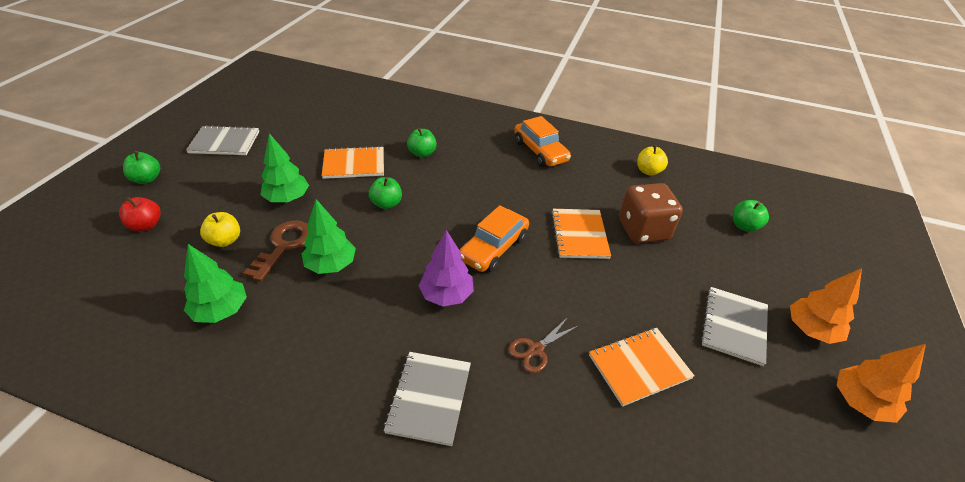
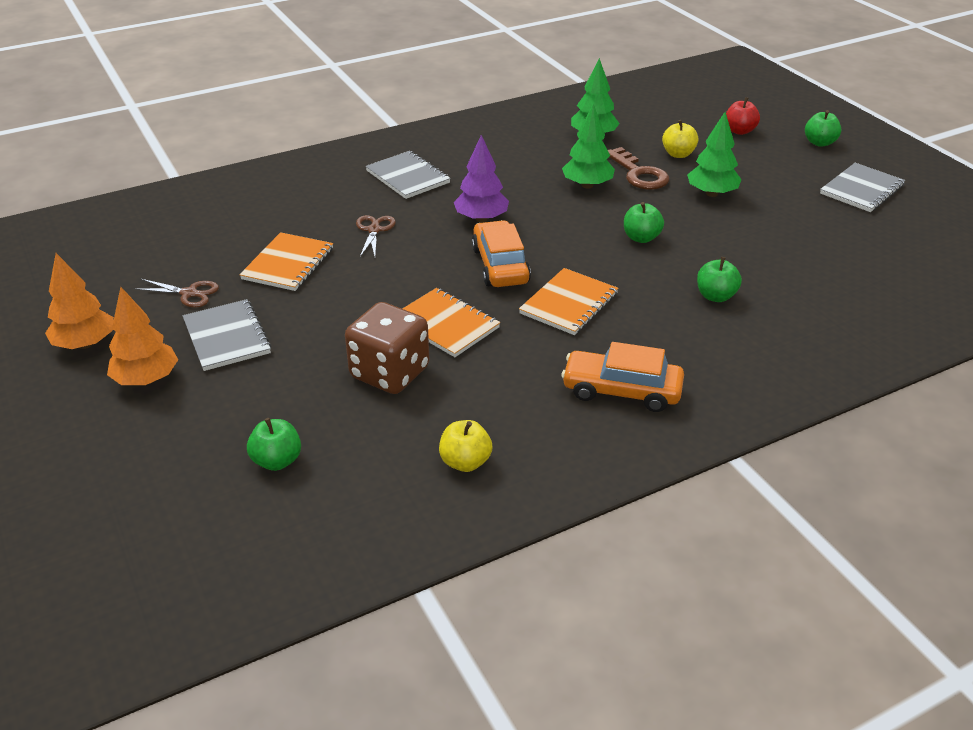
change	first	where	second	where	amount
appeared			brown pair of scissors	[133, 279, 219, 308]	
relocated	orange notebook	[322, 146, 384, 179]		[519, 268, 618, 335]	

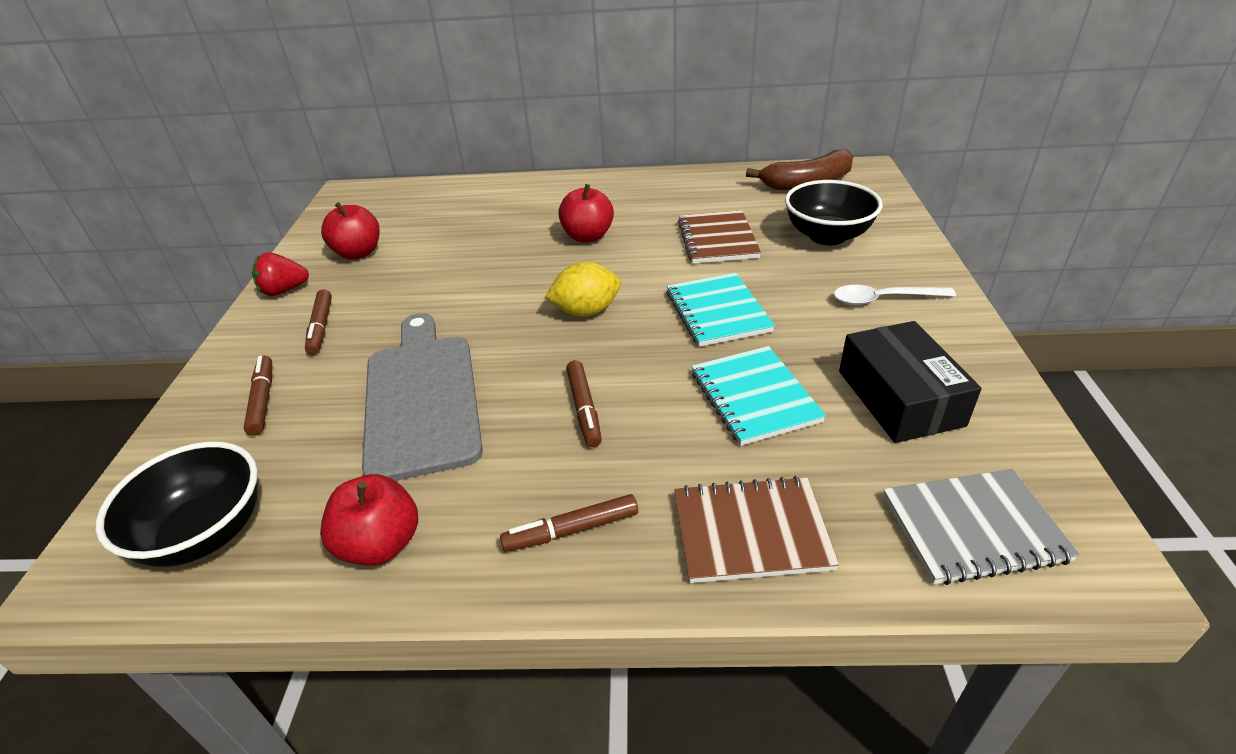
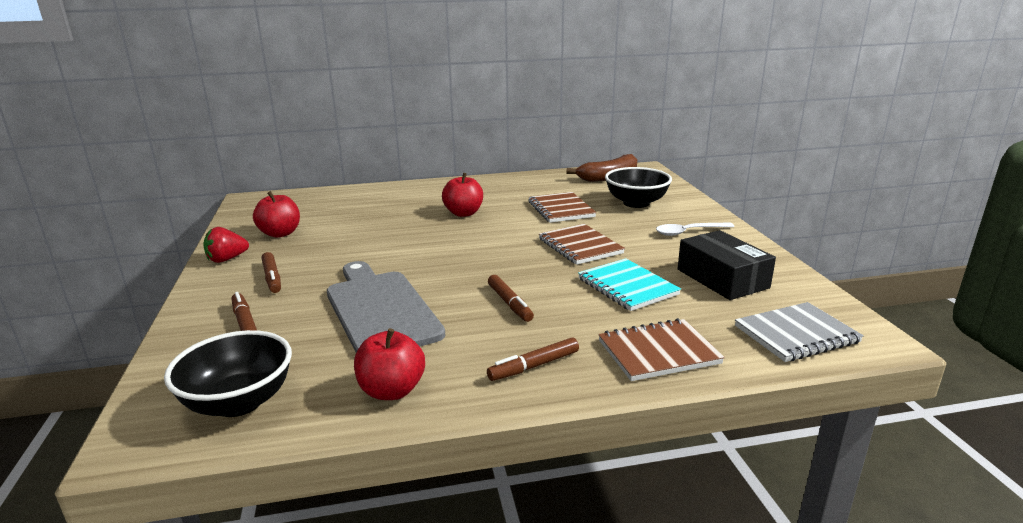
change	first	where	second	where	amount
colour	teal notebook	[667, 273, 775, 347]	brown notebook	[539, 224, 625, 265]	
missing	yellow citrus fruit	[545, 262, 621, 317]			

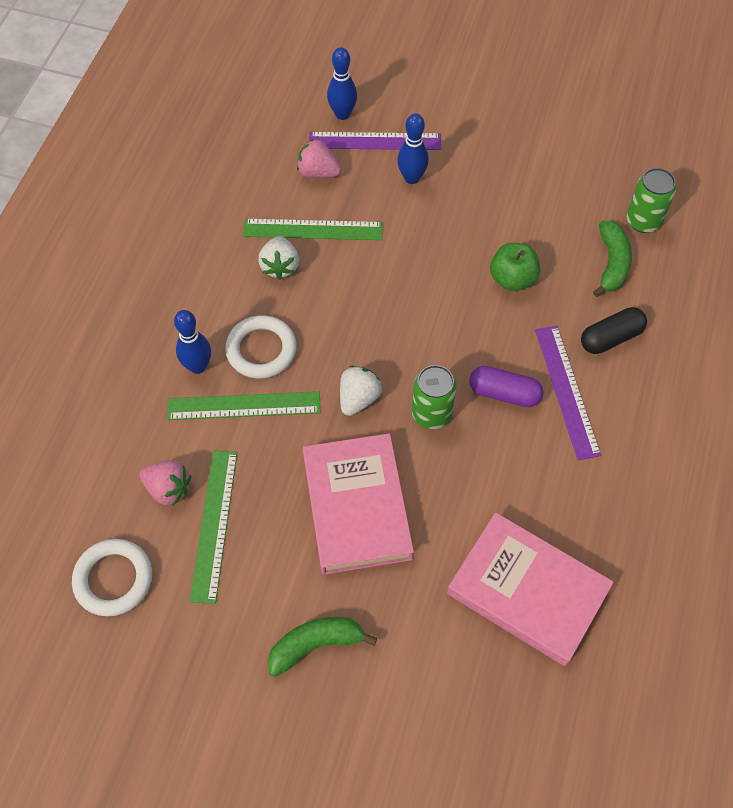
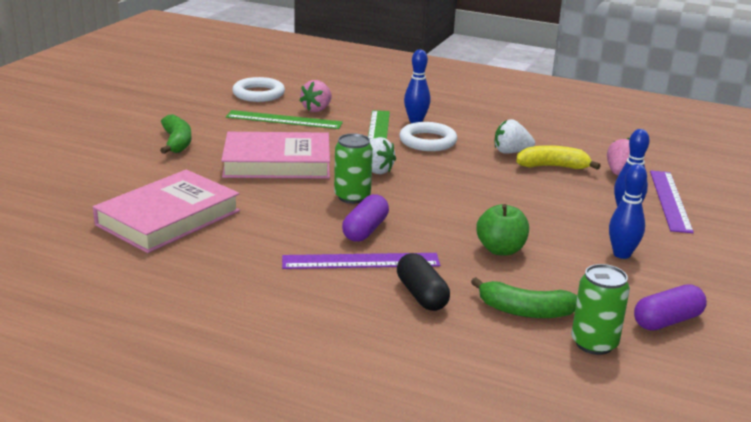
change	first	where	second	where	amount
exchanged	leaf-green measuring stick	[243, 219, 383, 240]	yellow toy banana	[516, 145, 601, 170]	
relocated	cobalt bowling pin	[327, 47, 357, 120]		[609, 164, 647, 259]	
appeared			royal purple pill	[634, 284, 707, 331]	

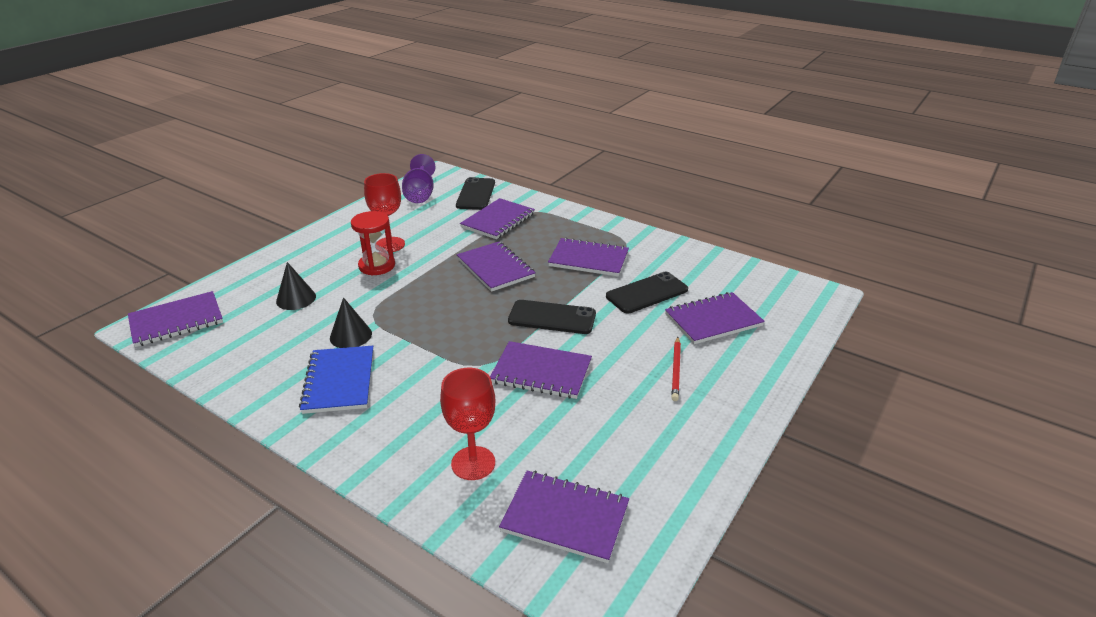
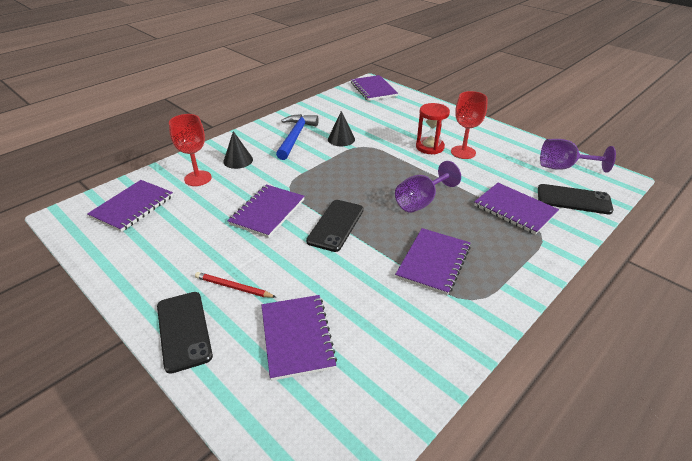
change	first	where	second	where	amount
relocated	jet-black smartphone	[606, 272, 688, 314]		[157, 292, 213, 374]	
relocated	jet-black solid cone	[276, 262, 316, 310]		[223, 131, 253, 169]	
exchanged	cobalt notebook	[299, 346, 374, 414]	cobalt hammer	[276, 114, 319, 160]	
exchanged	royal purple notebook	[457, 241, 536, 292]	royal purple wine glass	[395, 161, 461, 213]	

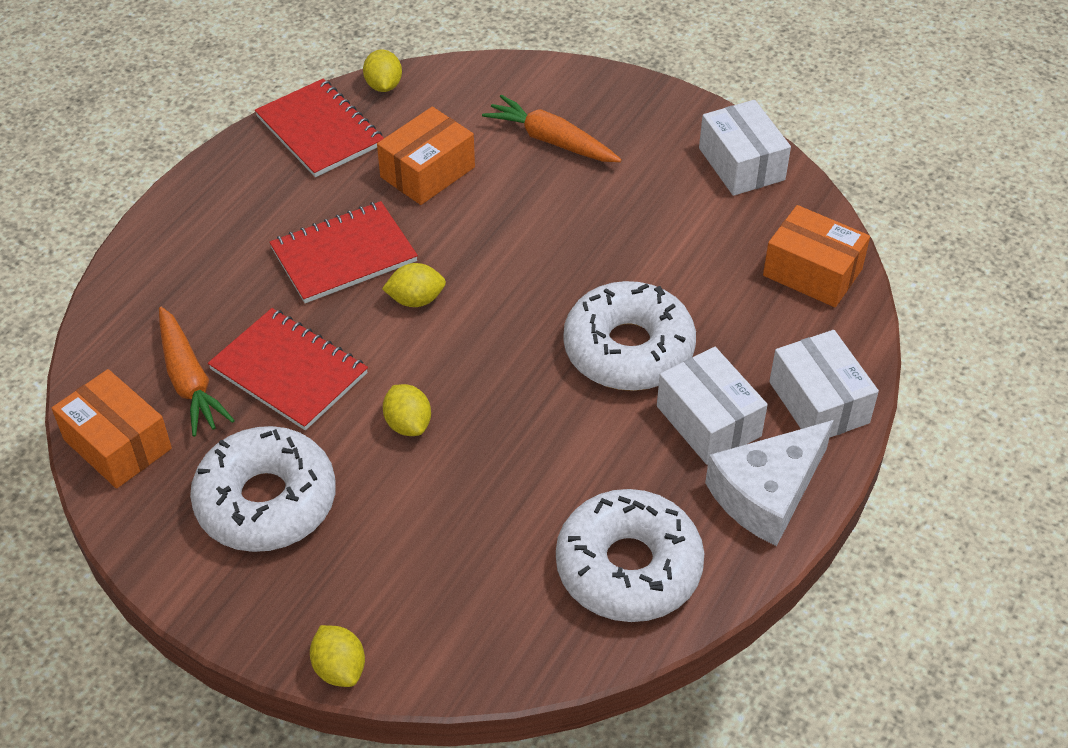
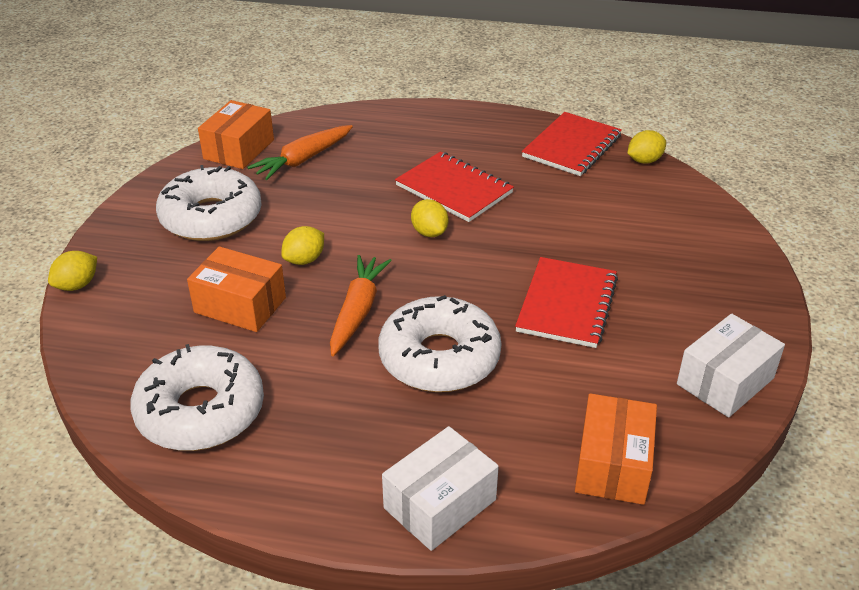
change	first	where	second	where	amount
relocated	orange parcel	[377, 107, 475, 205]		[187, 246, 286, 332]	
relocated	orange carrot	[482, 95, 622, 162]		[330, 255, 392, 356]	
relocated	red notebook	[208, 308, 368, 430]		[515, 257, 618, 348]	
missing	white parcel	[657, 347, 768, 465]			
missing	white piece of cheese	[705, 420, 834, 546]			

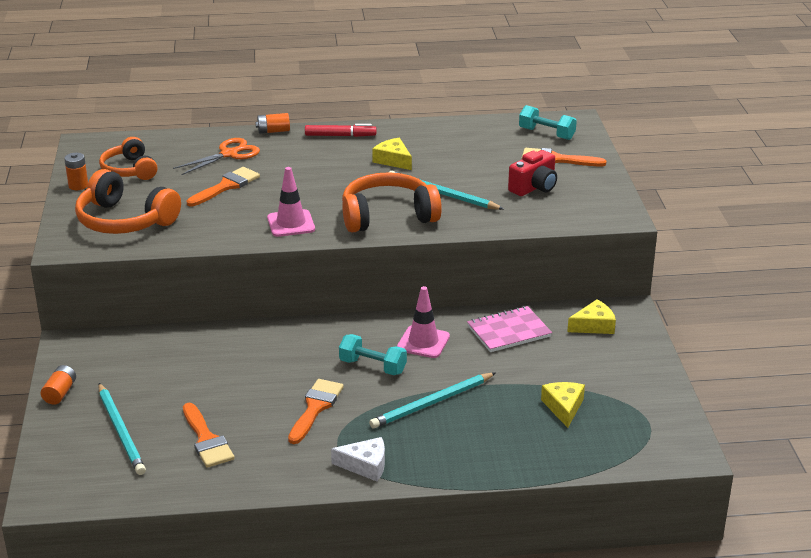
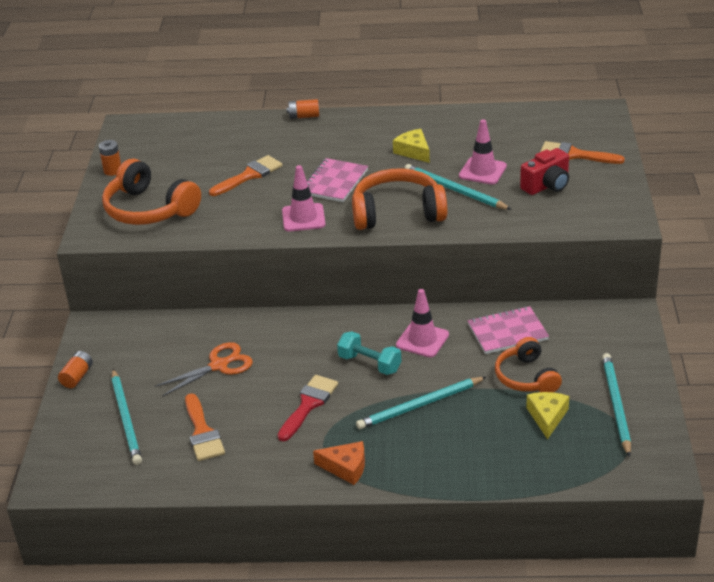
change	first	where	second	where	amount
relocated	orange pair of scissors	[173, 138, 260, 175]		[155, 342, 253, 397]	
colour	orange paintbrush	[288, 379, 344, 444]	red paintbrush	[278, 375, 338, 441]	
appeared			rosy notebook	[306, 158, 368, 202]	
colour	white piece of cheese	[331, 437, 385, 481]	orange piece of cheese	[313, 441, 365, 485]	
appeared			rosy road cone	[459, 119, 507, 185]	
relocated	orange over-ear headphones	[99, 137, 158, 180]		[495, 337, 562, 392]	
appeared			teal wooden pencil	[602, 353, 631, 457]	
missing	red marker pen	[305, 124, 376, 137]			
missing	teal free weight	[519, 105, 577, 140]			
missing	yellow piece of cheese	[567, 299, 616, 334]			

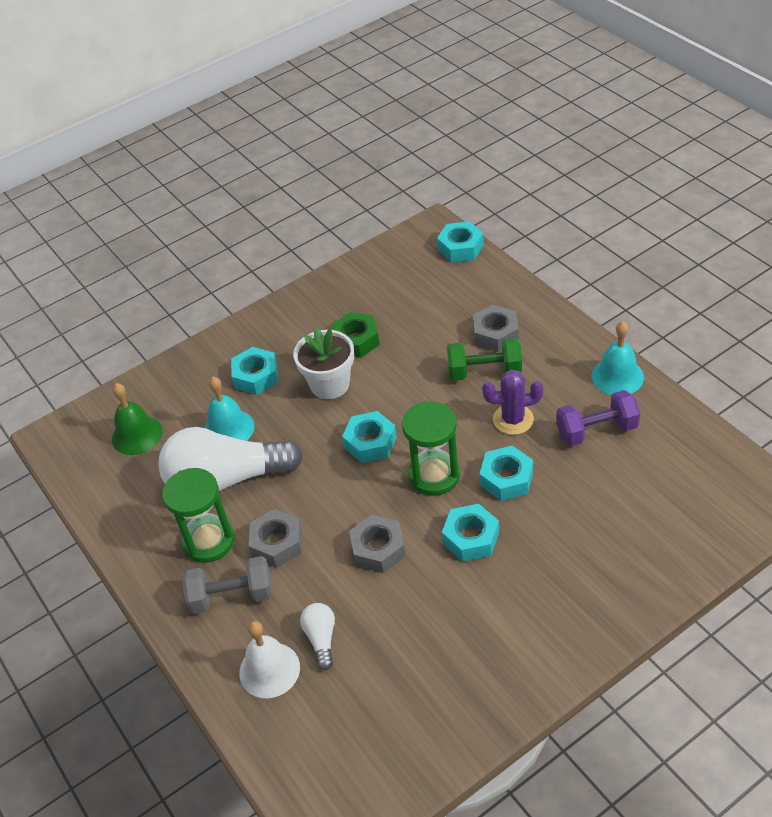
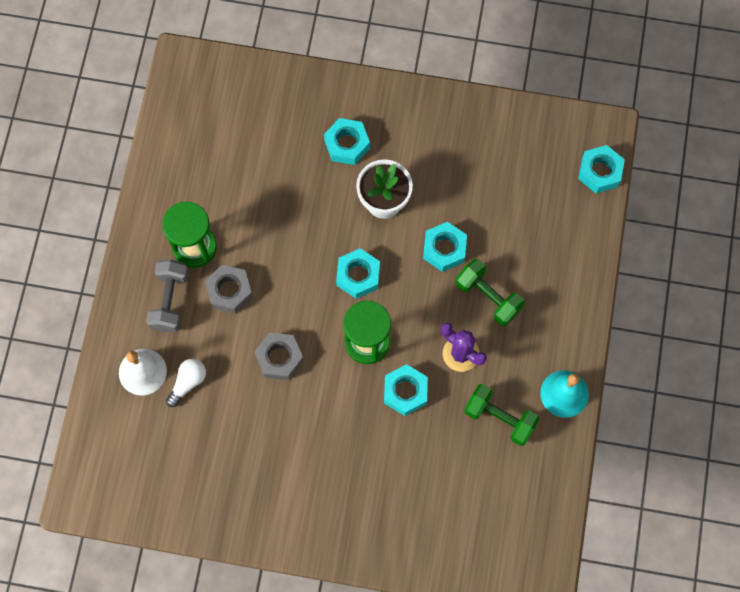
change	first	where	second	where	amount
spun	gray free weight	[183, 556, 272, 614]		[146, 260, 189, 332]	60 degrees clockwise
relocated	teal hex nut	[442, 504, 499, 562]		[423, 222, 467, 272]	
colour	royal purple free weight	[556, 390, 640, 446]	leaf-green free weight	[464, 384, 539, 446]	
missing	leaf-green school bell	[112, 383, 162, 455]			
missing	white light bulb	[158, 427, 303, 491]			
missing	teal school bell	[205, 377, 254, 441]			
missing	leaf-green hex nut	[332, 312, 380, 358]			
missing	gray hex nut	[473, 305, 519, 352]			

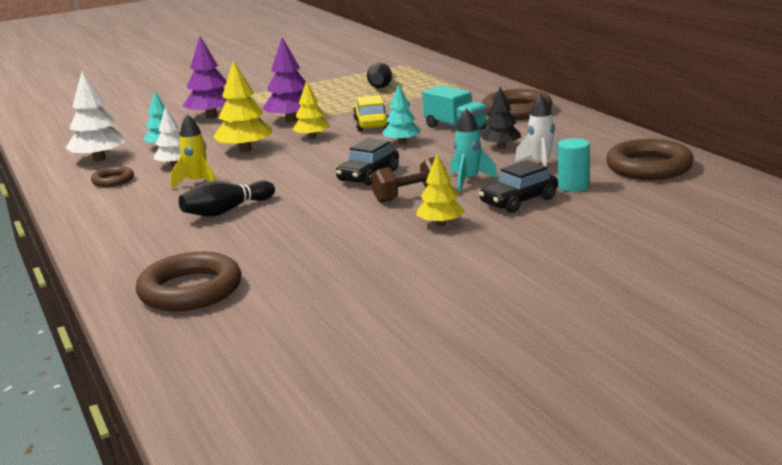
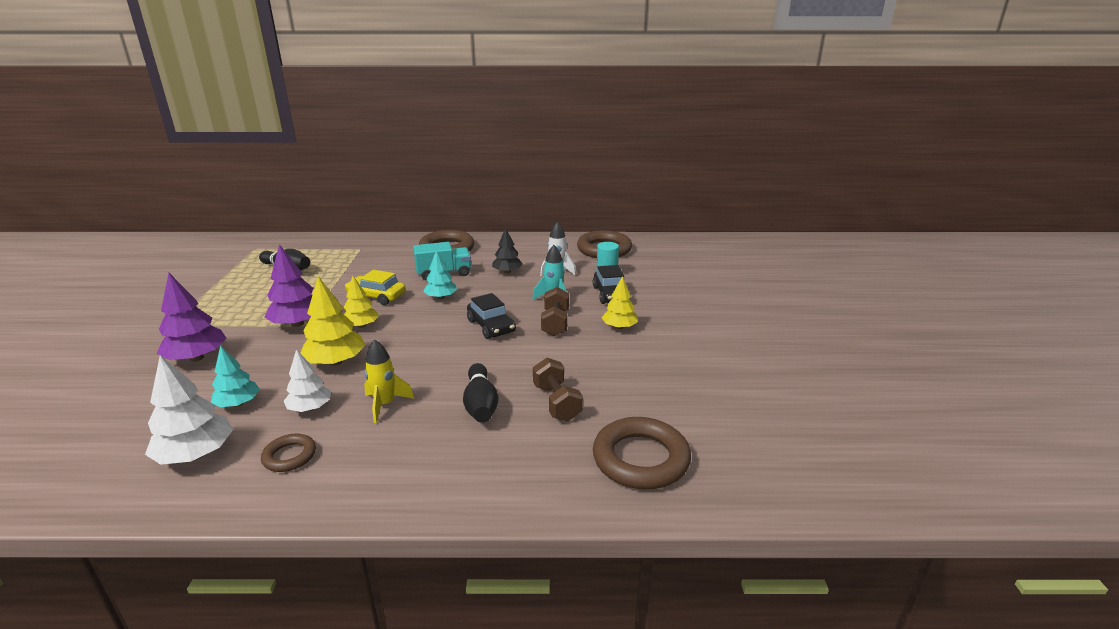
change	first	where	second	where	amount
appeared			brown free weight	[533, 358, 583, 421]	

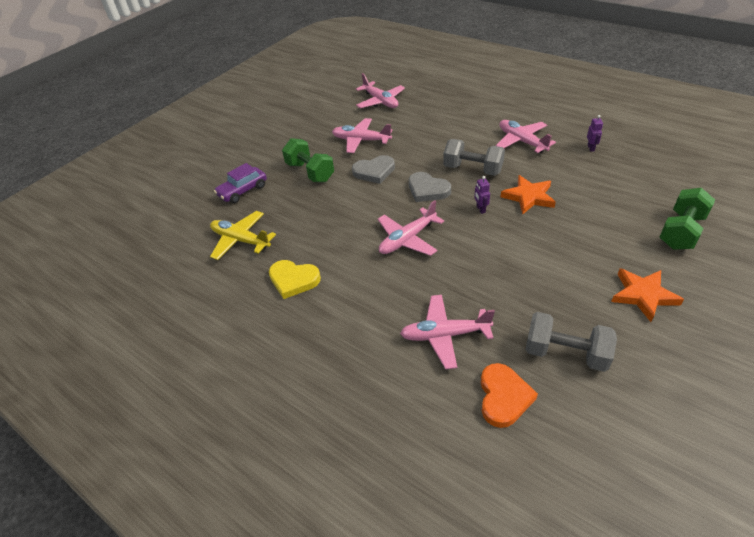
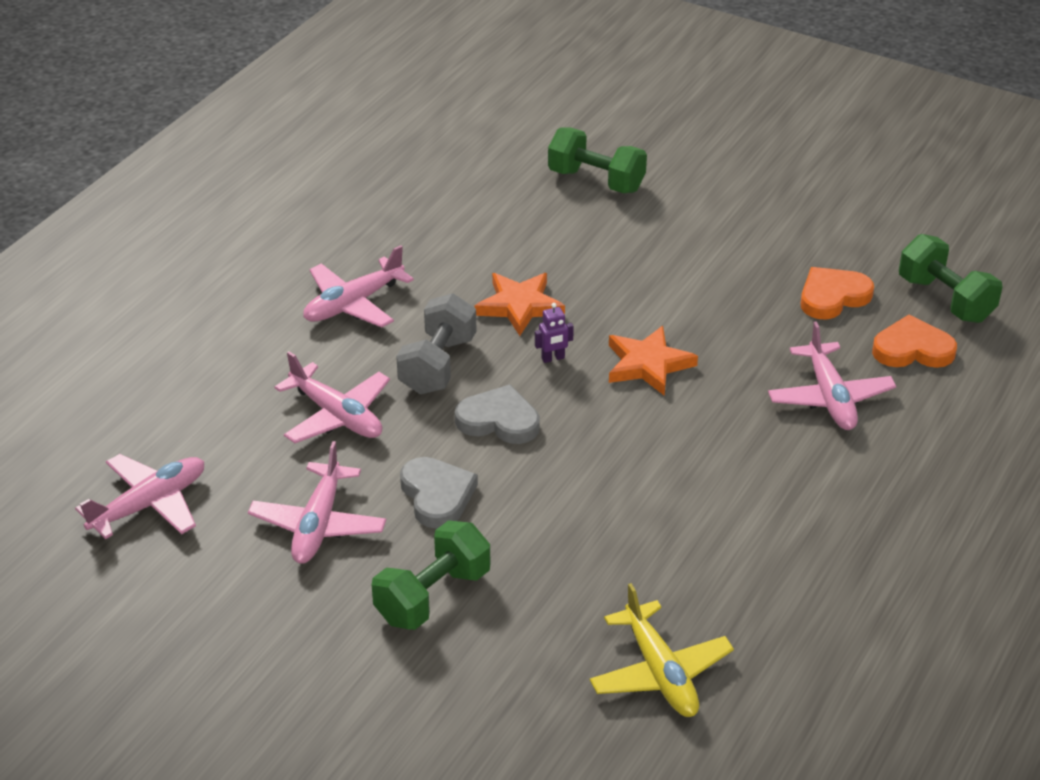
change	first	where	second	where	amount
relocated	rosy toy plane	[378, 200, 444, 256]		[275, 351, 390, 443]	
spun	gray love heart	[409, 172, 451, 202]		[455, 384, 540, 444]	105 degrees counterclockwise
spun	yellow toy plane	[210, 211, 276, 260]		[590, 583, 734, 717]	45 degrees counterclockwise
relocated	orange star shape	[611, 268, 684, 322]		[609, 326, 698, 396]	
exchanged	gray free weight	[525, 312, 617, 372]	orange love heart	[801, 267, 874, 320]	
appeared			leaf-green free weight	[899, 234, 1002, 323]	
missing	royal purple car	[214, 163, 267, 203]			
missing	yellow love heart	[269, 260, 321, 299]			
missing	royal purple toy robot	[587, 115, 603, 152]			

